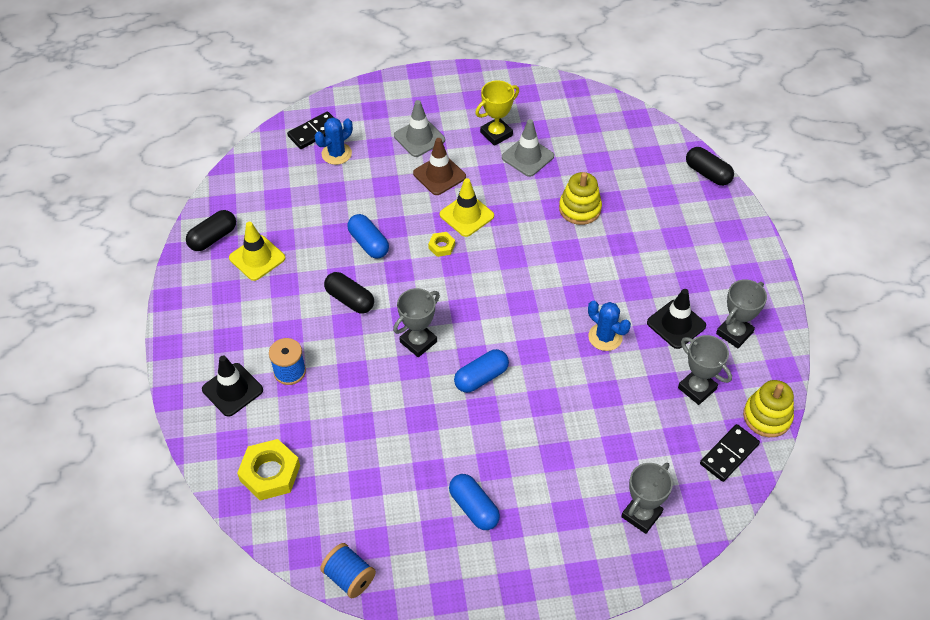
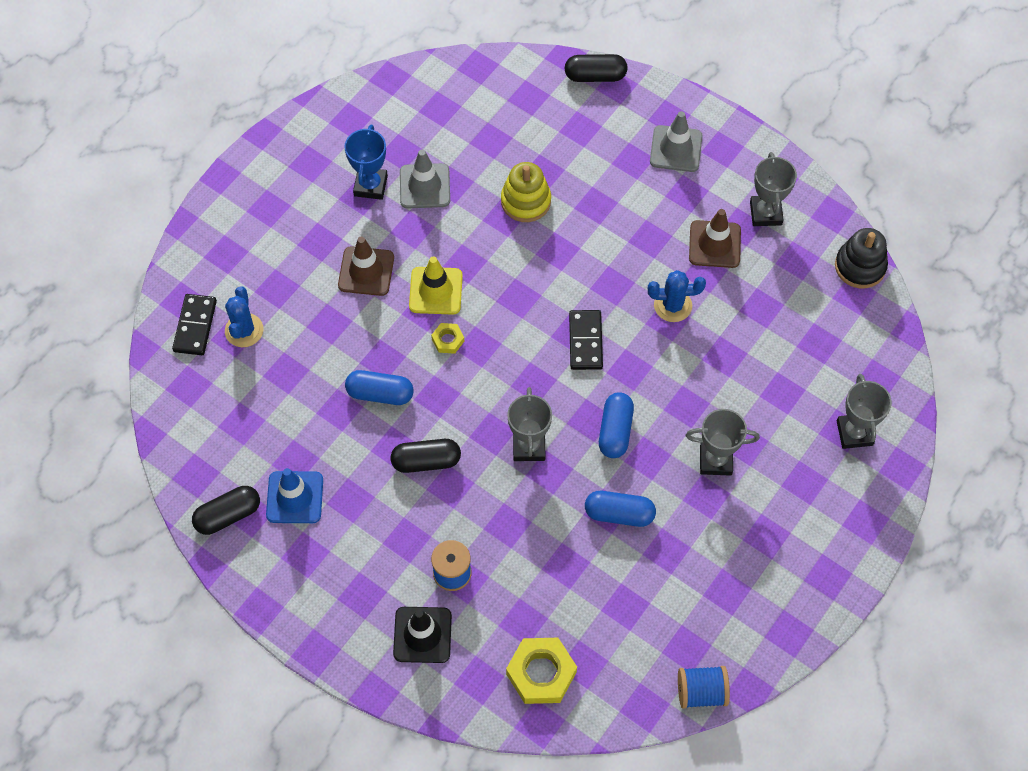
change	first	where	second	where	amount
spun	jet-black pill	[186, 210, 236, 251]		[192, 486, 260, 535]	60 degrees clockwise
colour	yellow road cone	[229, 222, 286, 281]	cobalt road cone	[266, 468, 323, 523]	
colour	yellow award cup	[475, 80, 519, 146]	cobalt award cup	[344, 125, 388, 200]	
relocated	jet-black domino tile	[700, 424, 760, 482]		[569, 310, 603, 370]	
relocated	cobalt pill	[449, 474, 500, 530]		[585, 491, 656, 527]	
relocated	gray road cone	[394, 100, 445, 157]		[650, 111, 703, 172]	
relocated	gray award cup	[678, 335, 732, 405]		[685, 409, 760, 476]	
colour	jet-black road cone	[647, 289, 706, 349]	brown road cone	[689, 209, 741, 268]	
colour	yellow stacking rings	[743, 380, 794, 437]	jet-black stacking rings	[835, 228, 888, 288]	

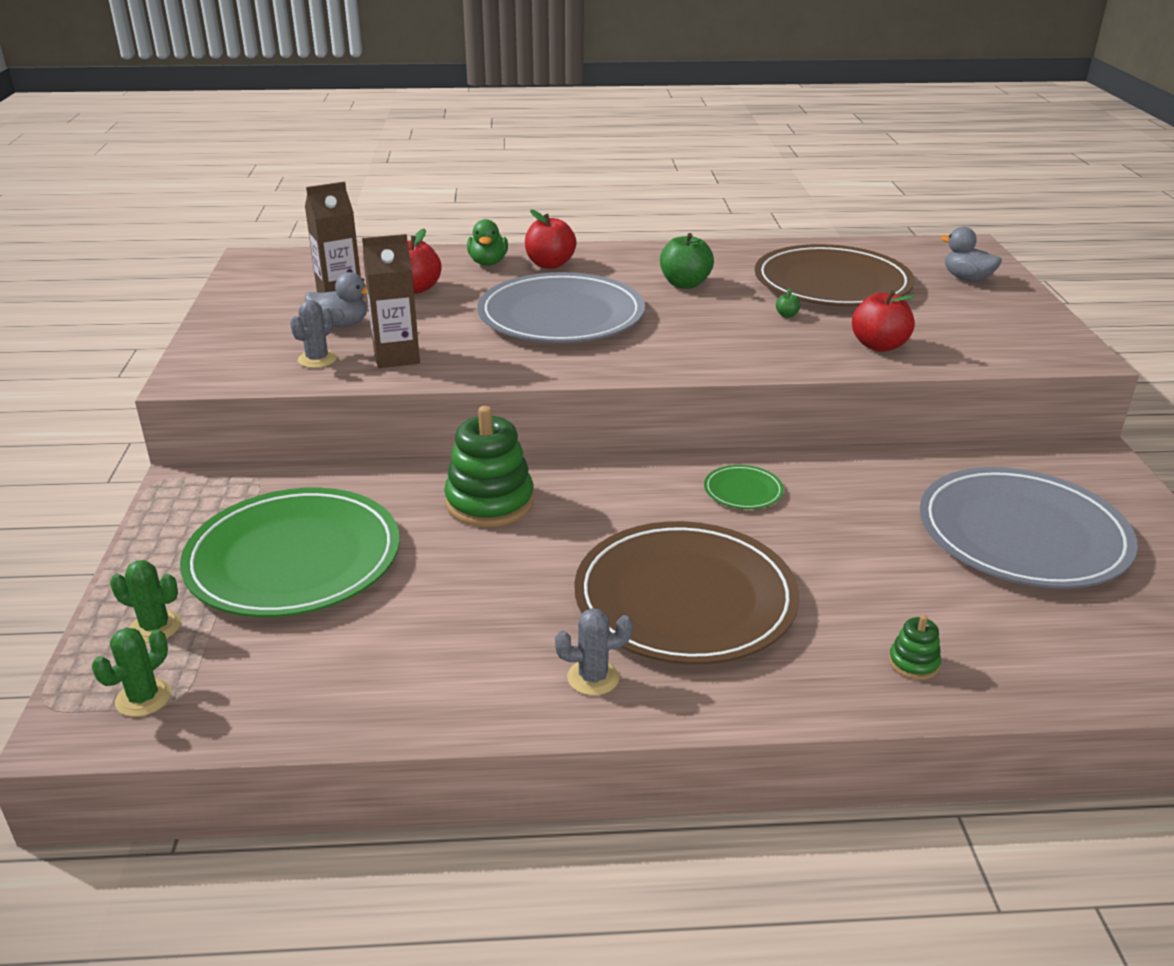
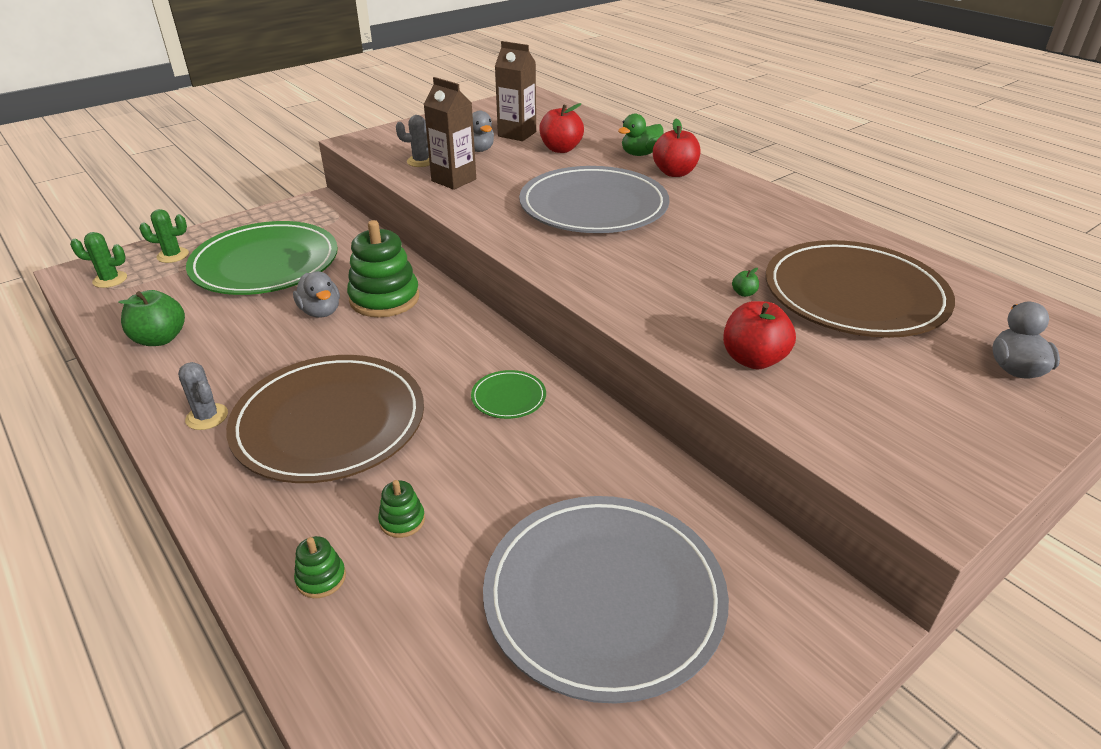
change	first	where	second	where	amount
relocated	leaf-green toy apple	[660, 233, 714, 289]		[118, 290, 185, 346]	
spun	leaf-green prickly plant	[110, 560, 181, 643]		[139, 209, 189, 263]	75 degrees counterclockwise
appeared			gray toy duck	[293, 271, 340, 318]	
appeared			leaf-green stacking rings	[378, 480, 425, 538]	

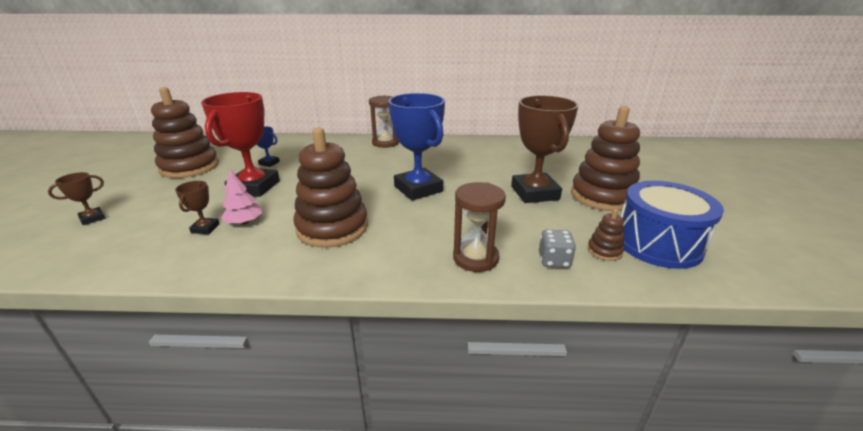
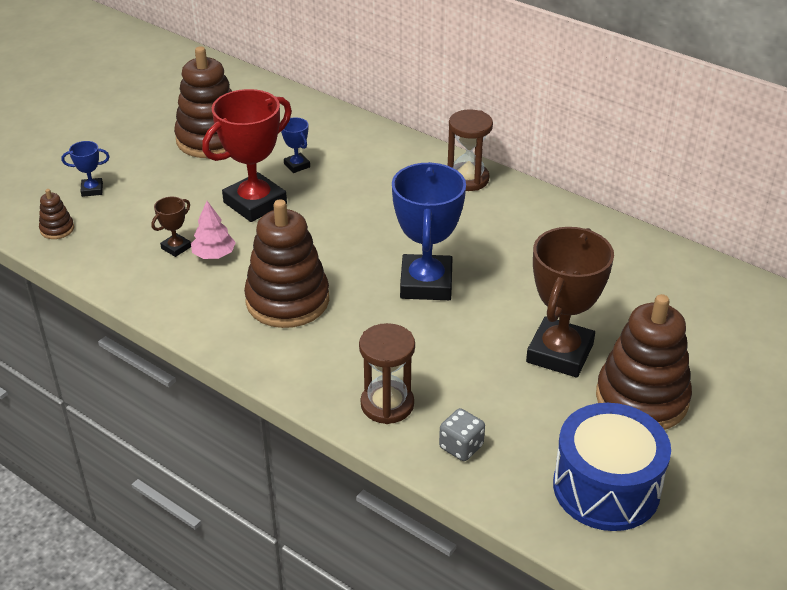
change	first	where	second	where	amount
relocated	brown stacking rings	[587, 209, 624, 261]		[39, 189, 74, 239]	
colour	brown award cup	[48, 172, 105, 225]	cobalt award cup	[62, 141, 110, 197]	

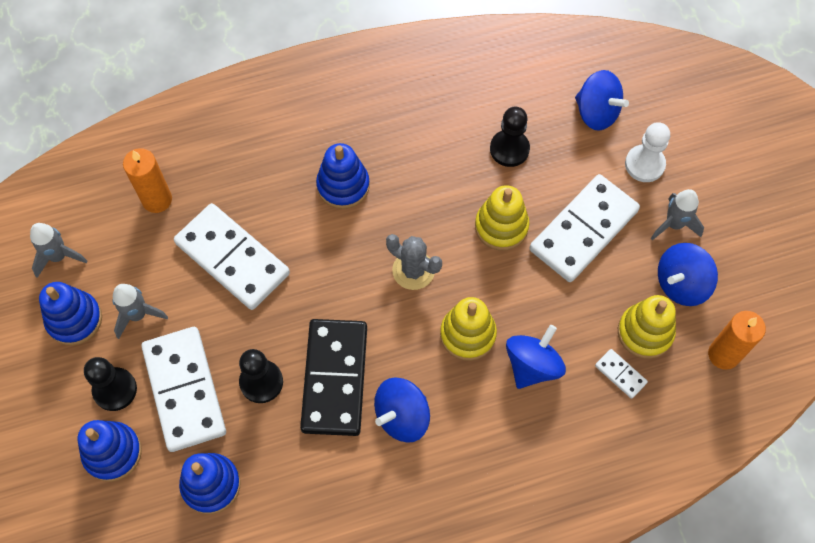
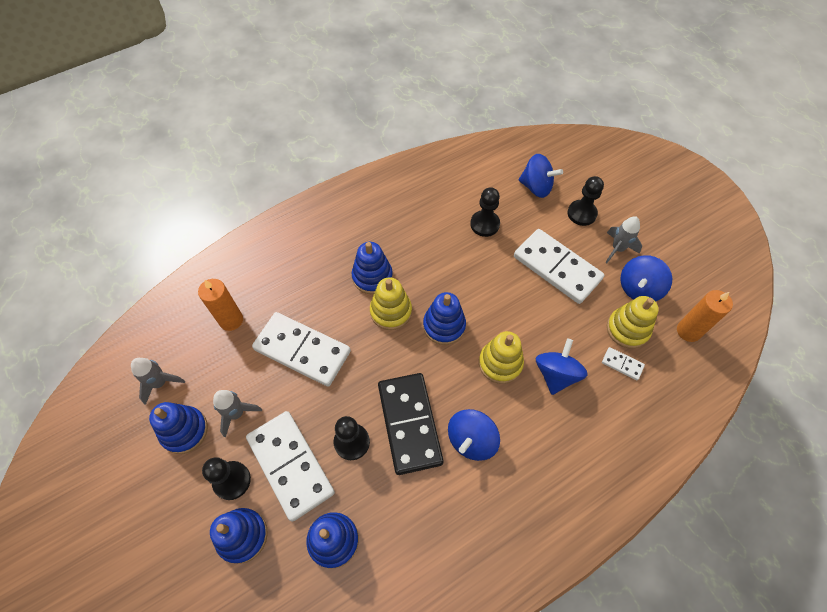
change	first	where	second	where	amount
relocated	yellow stacking rings	[475, 185, 529, 250]		[370, 277, 412, 330]	
exchanged	gray prickly plant	[386, 234, 442, 290]	cobalt stacking rings	[423, 292, 466, 345]	
spun	white domino tile	[529, 174, 640, 282]		[514, 229, 604, 304]	75 degrees counterclockwise
colour	white game pawn	[625, 122, 670, 182]	jet-black game pawn	[567, 176, 604, 226]	

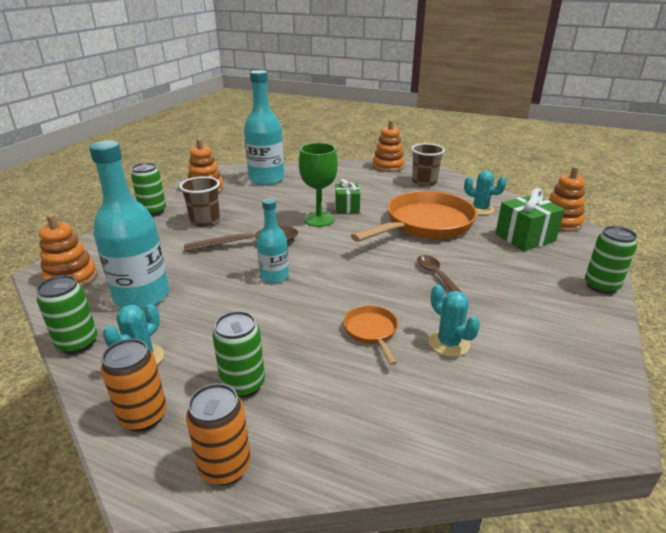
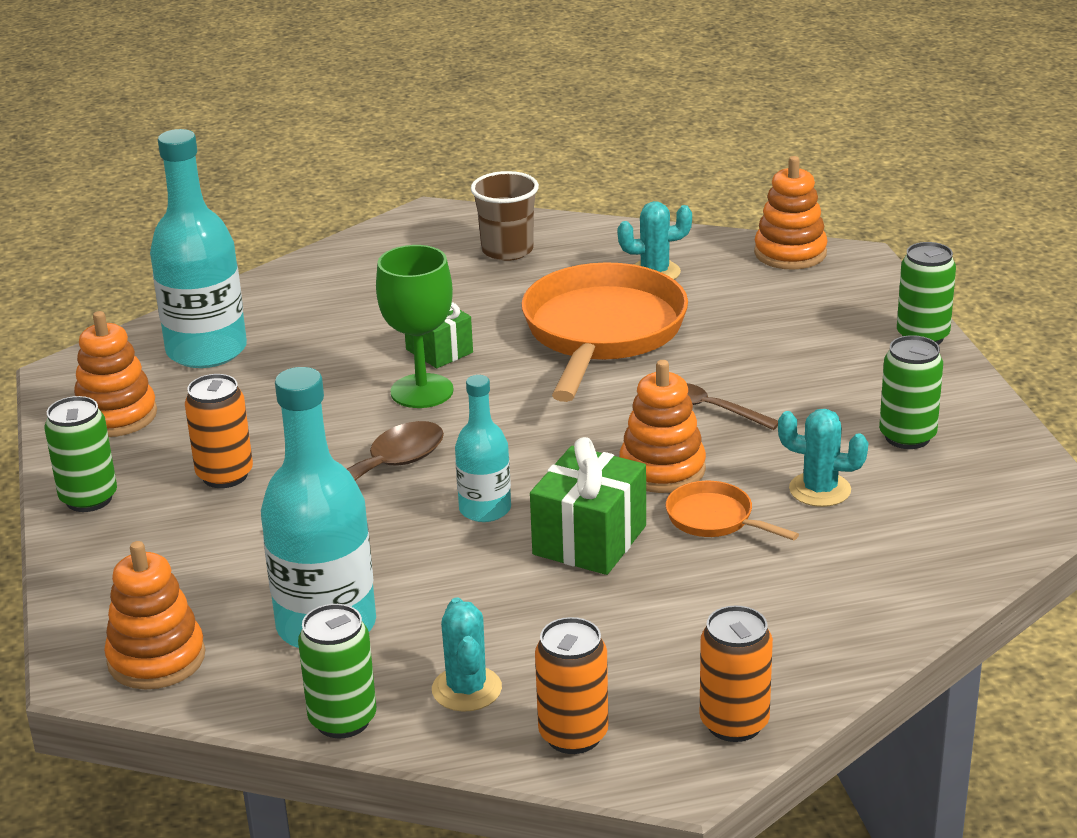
change	first	where	second	where	amount
exchanged	brown cup	[179, 176, 220, 227]	orange soda can	[185, 374, 253, 488]	
relocated	leaf-green wrapped gift	[495, 188, 565, 251]		[530, 437, 646, 575]	
relocated	orange stacking rings	[372, 120, 405, 172]		[619, 360, 706, 493]	
relocated	leaf-green soda can	[212, 311, 265, 398]		[879, 335, 943, 449]	

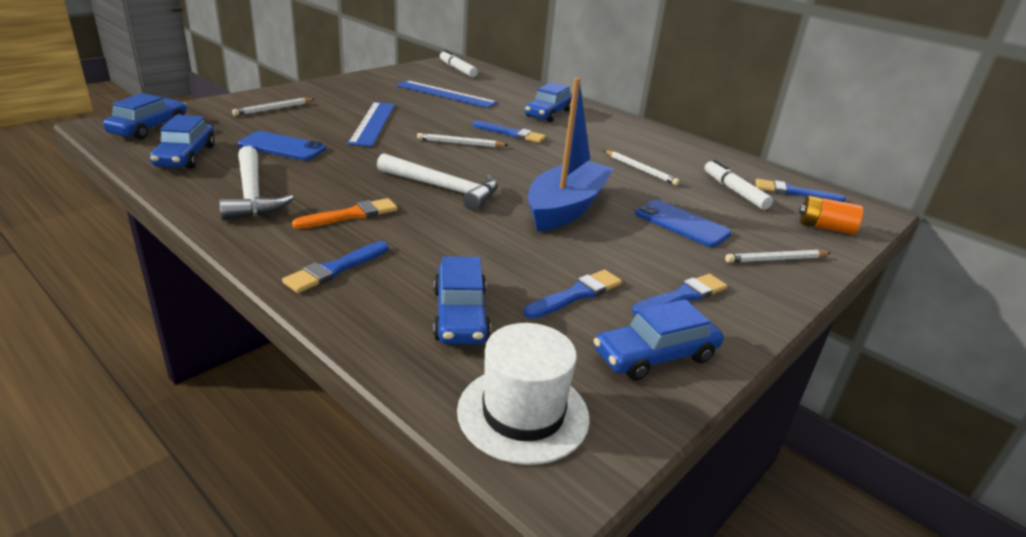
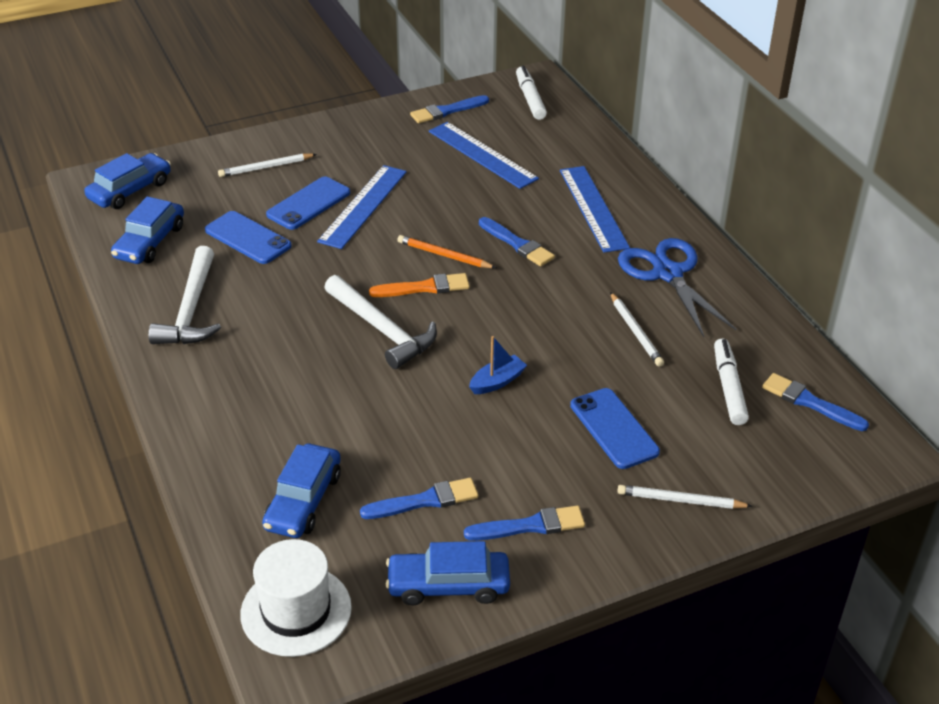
change	first	where	second	where	amount
appeared			cobalt smartphone	[266, 176, 350, 230]	
relocated	orange paintbrush	[292, 198, 398, 229]		[369, 273, 470, 297]	
colour	white wooden pencil	[417, 133, 508, 147]	orange wooden pencil	[397, 235, 496, 268]	
relocated	cobalt paintbrush	[282, 241, 388, 293]		[410, 95, 489, 123]	
size	cobalt sailboat	[528, 78, 614, 232]		[469, 336, 527, 394]	x0.43
exchanged	cobalt car	[525, 82, 572, 122]	cobalt measuring stick	[560, 166, 630, 253]	
appeared			cobalt pair of scissors	[618, 238, 736, 337]	
missing	orange AA battery	[799, 196, 863, 234]			

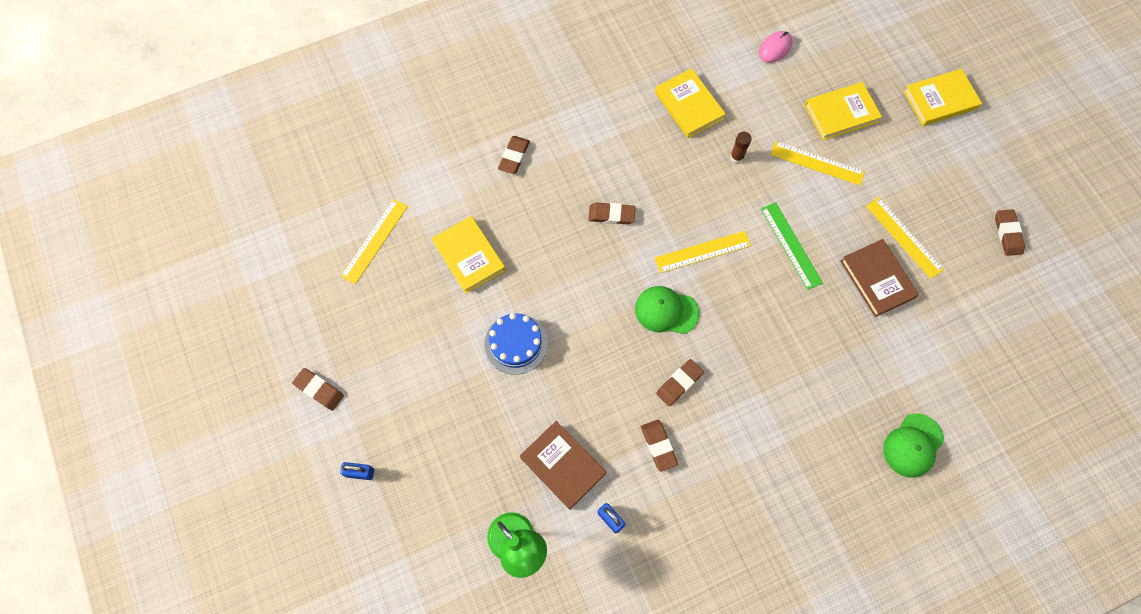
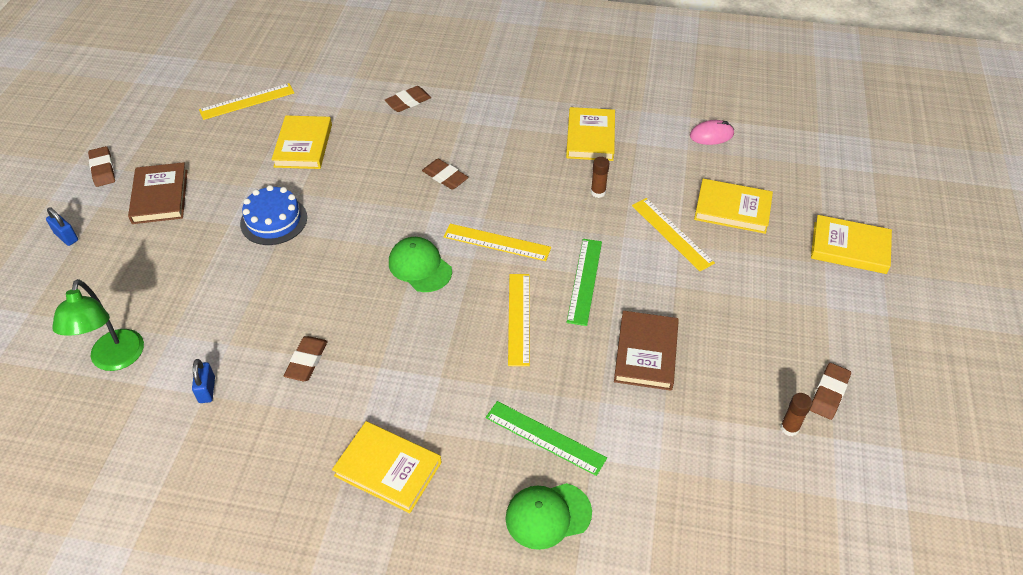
change	first	where	second	where	amount
relocated	brown hardcover	[520, 421, 606, 509]		[128, 162, 188, 224]	
appeared			yellow hardcover	[332, 421, 442, 513]	
appeared			leaf-green measuring stick	[485, 401, 607, 476]	
relocated	yellow measuring stick	[866, 197, 944, 279]		[508, 274, 530, 366]	
appeared			brown glue	[780, 393, 812, 436]	
missing	brown gum eraser	[656, 359, 704, 406]			

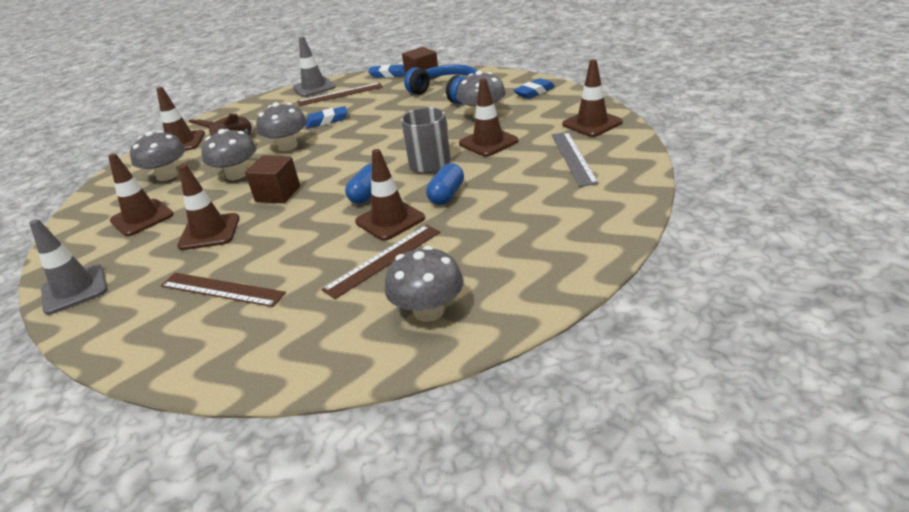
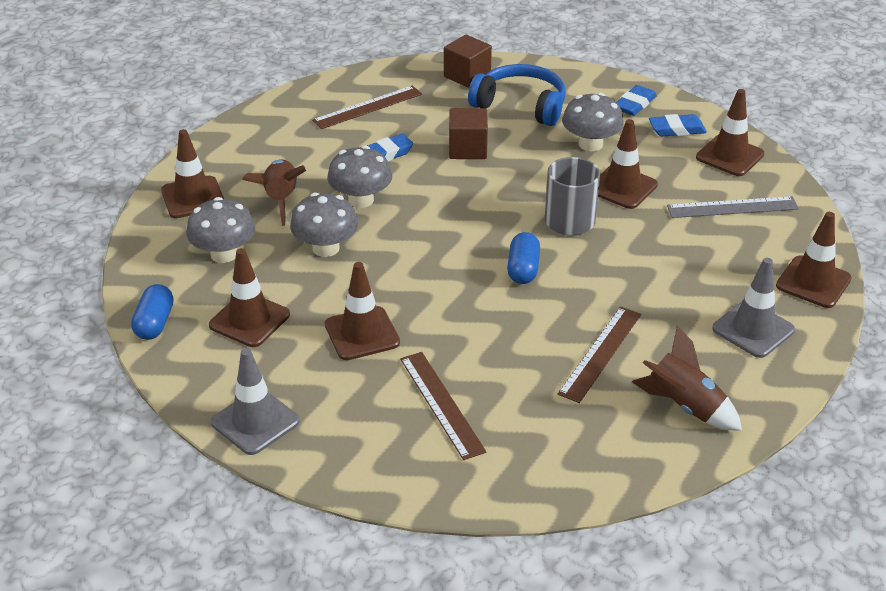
change	first	where	second	where	amount
relocated	cobalt pill	[426, 163, 464, 205]		[131, 284, 174, 340]	
spun	brown measuring stick	[161, 273, 286, 307]		[400, 352, 486, 460]	60 degrees clockwise
relocated	brown block	[245, 156, 300, 203]		[449, 108, 488, 159]	
exchanged	gray toadstool	[385, 246, 464, 322]	brown toy rocket	[632, 326, 742, 430]	
relocated	cobalt gum eraser	[368, 65, 405, 78]		[649, 114, 707, 136]	
spun	gray measuring stick	[552, 132, 599, 187]		[667, 196, 799, 218]	75 degrees counterclockwise
relocated	gray road cone	[293, 36, 335, 97]		[712, 258, 795, 358]	
relocated	brown road cone	[355, 149, 425, 241]		[776, 212, 852, 308]	

